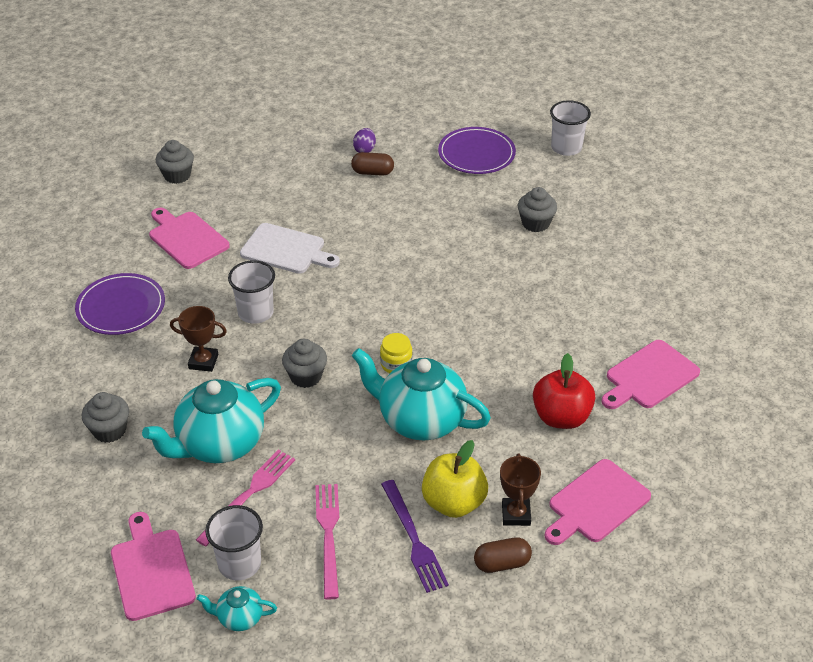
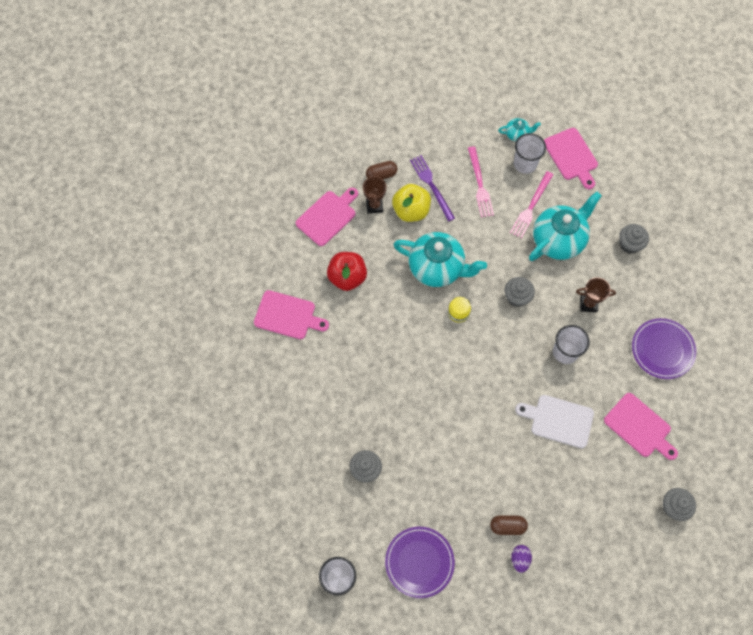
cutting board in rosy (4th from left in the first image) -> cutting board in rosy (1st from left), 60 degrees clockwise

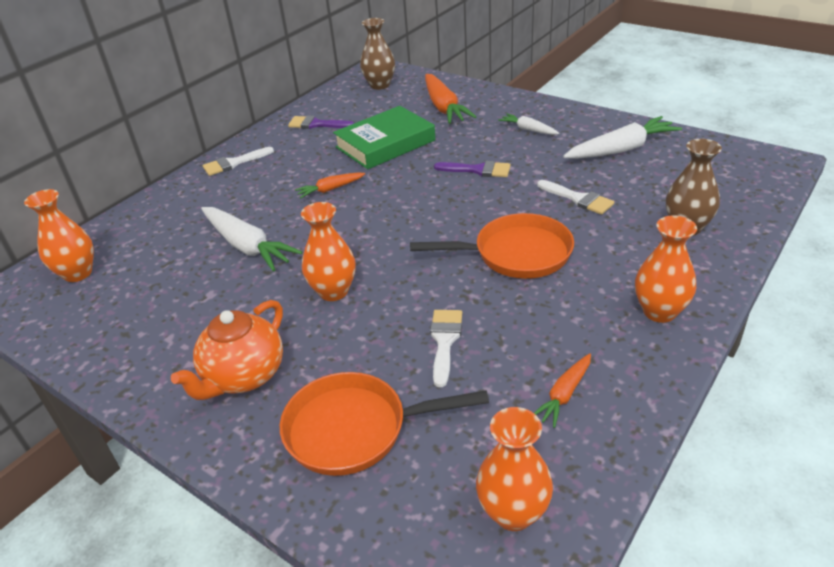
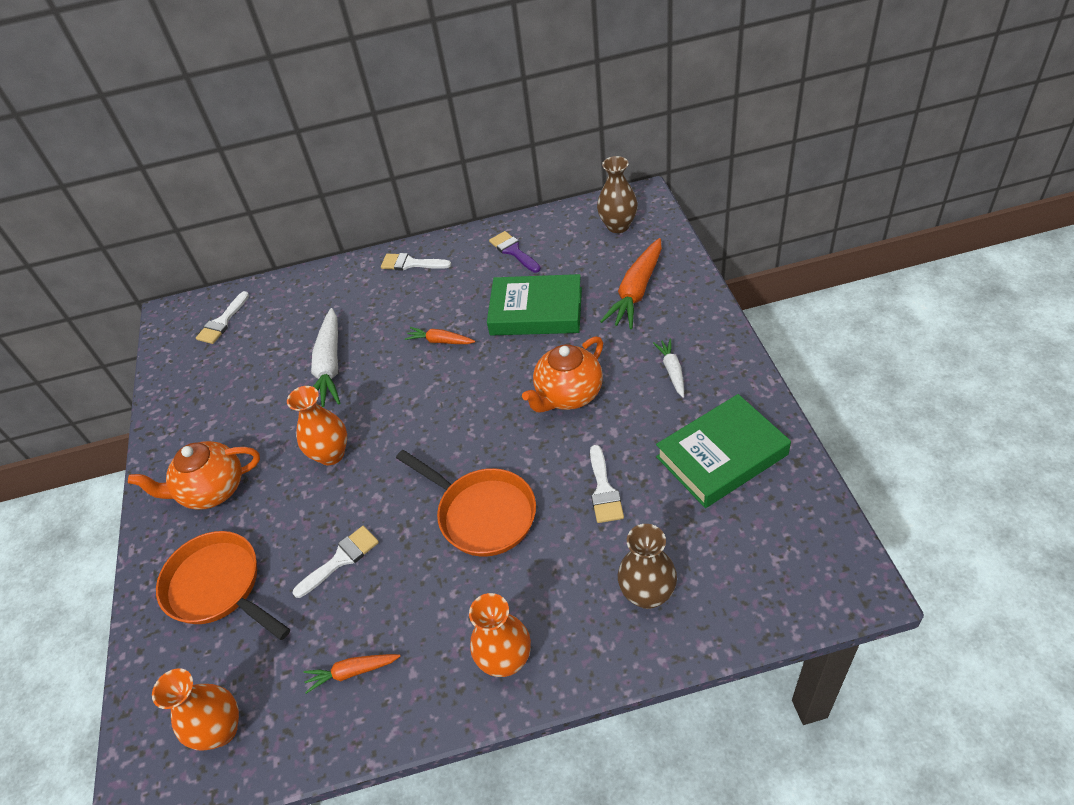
tall vase in orange (1st from left) -> paint brush in snow-white (1st from left)
paint brush in royal purple (2nd from left) -> china teapot in orange (2nd from left)
carrot in snow-white (3rd from left) -> hardcover in leaf-green (2nd from left)

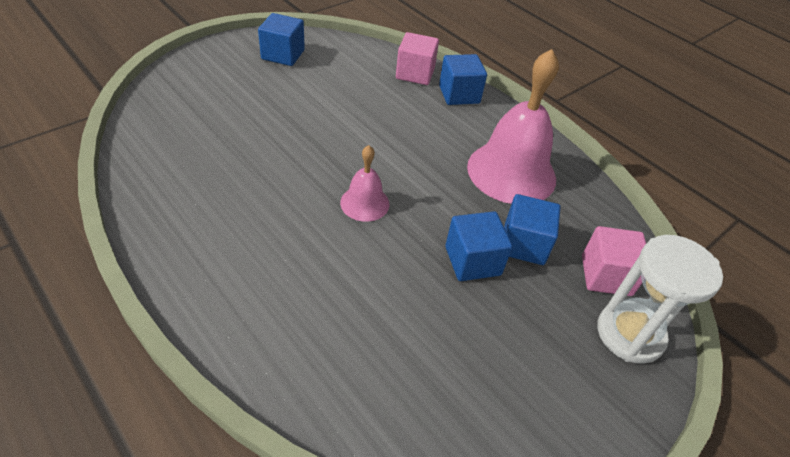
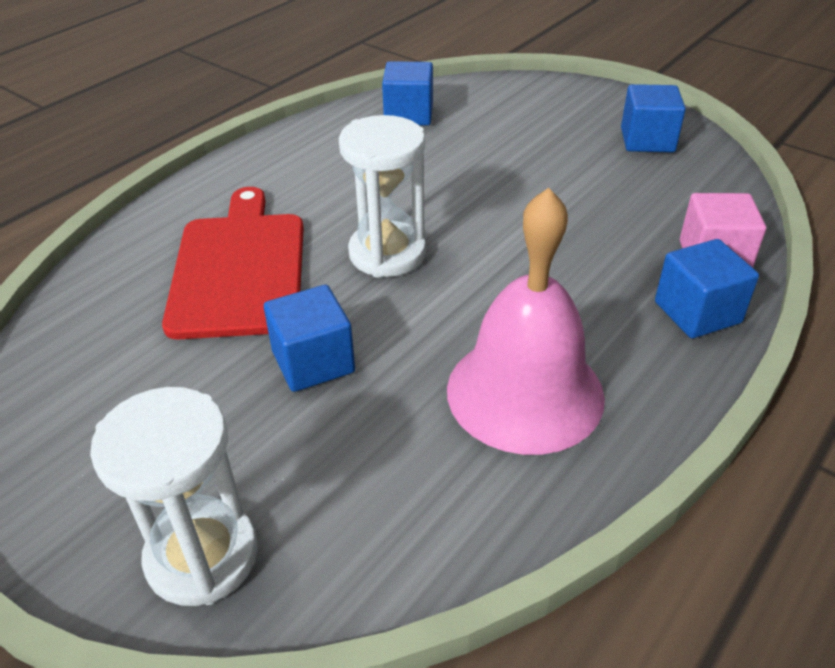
school bell in rosy (1st from left) -> hourglass in snow-white (2nd from left)
cube in cobalt (4th from left in the first image) -> cube in cobalt (2nd from left), moved
cube in rosy (2nd from left) -> none
none -> cutting board in red

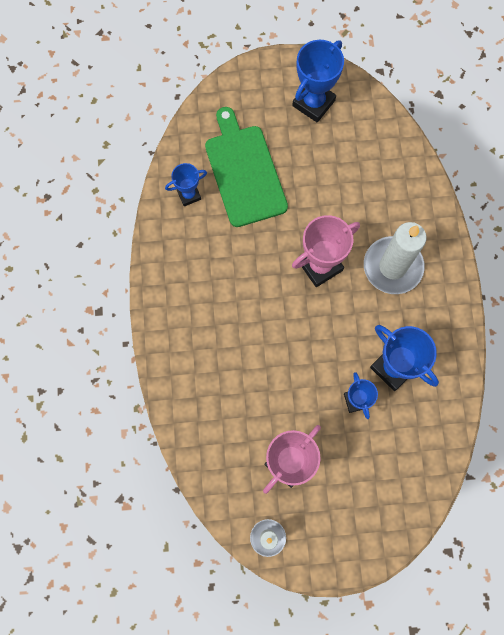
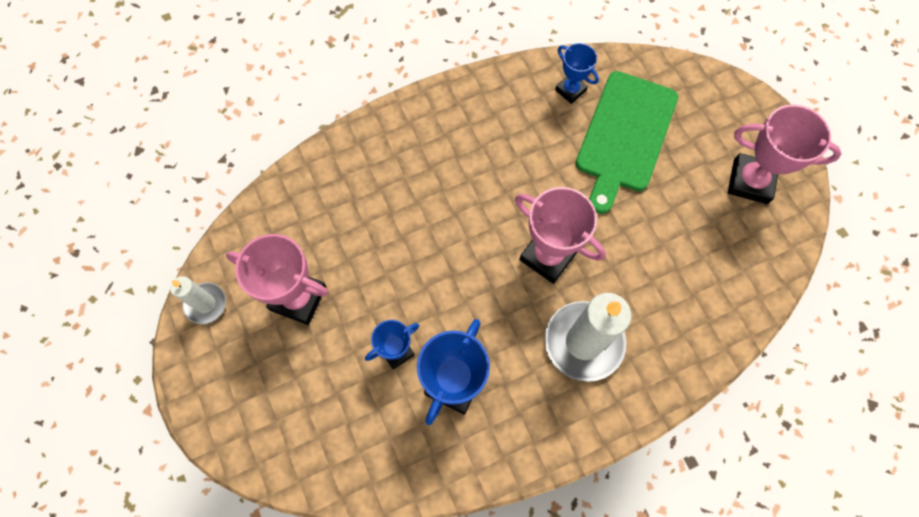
cutting board in leaf-green, 150 degrees clockwise
award cup in cobalt (2nd from left) -> award cup in rosy (3rd from left)

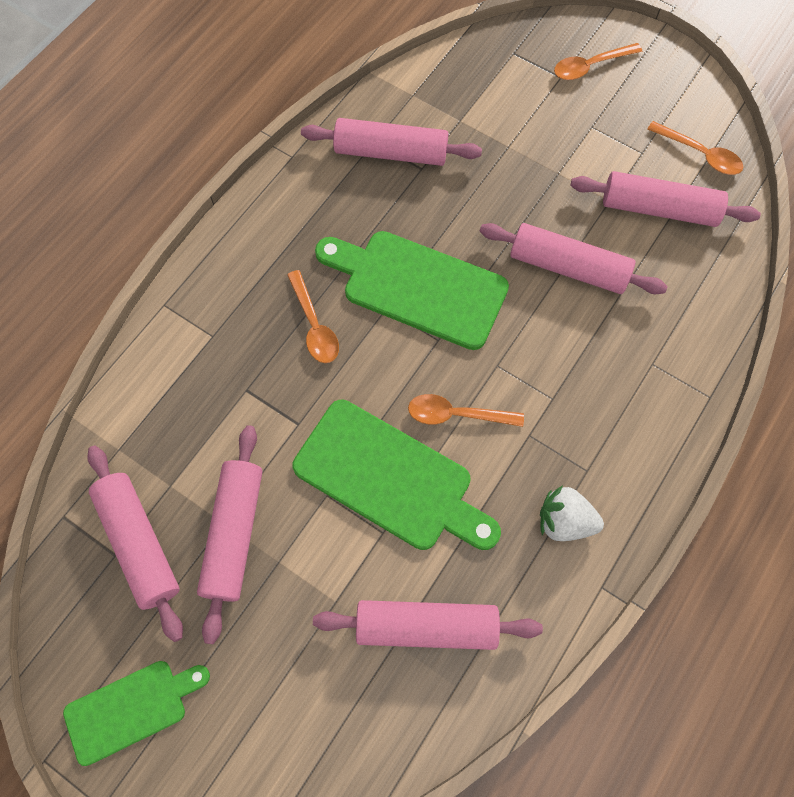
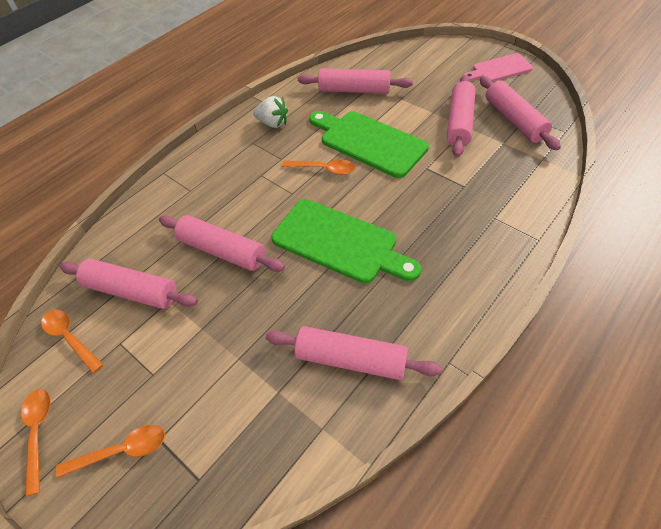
cutting board in leaf-green (1st from left) -> cutting board in rosy
spoon in orange (1st from left), moved

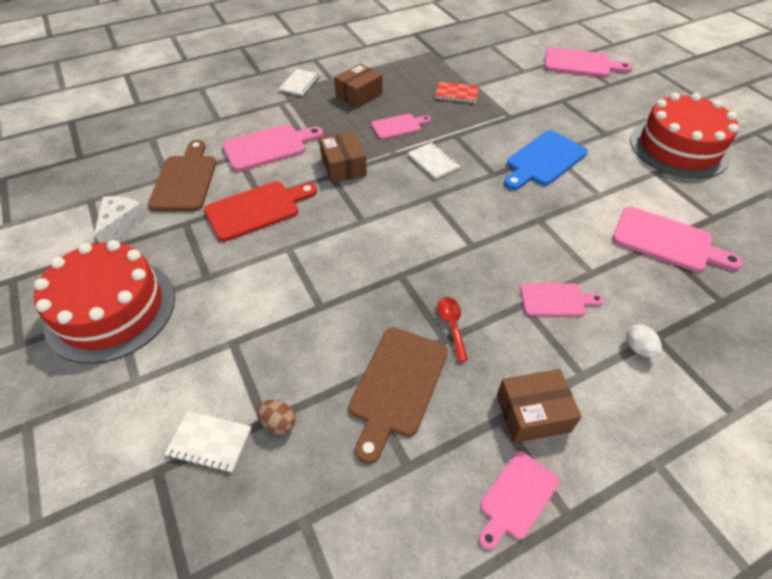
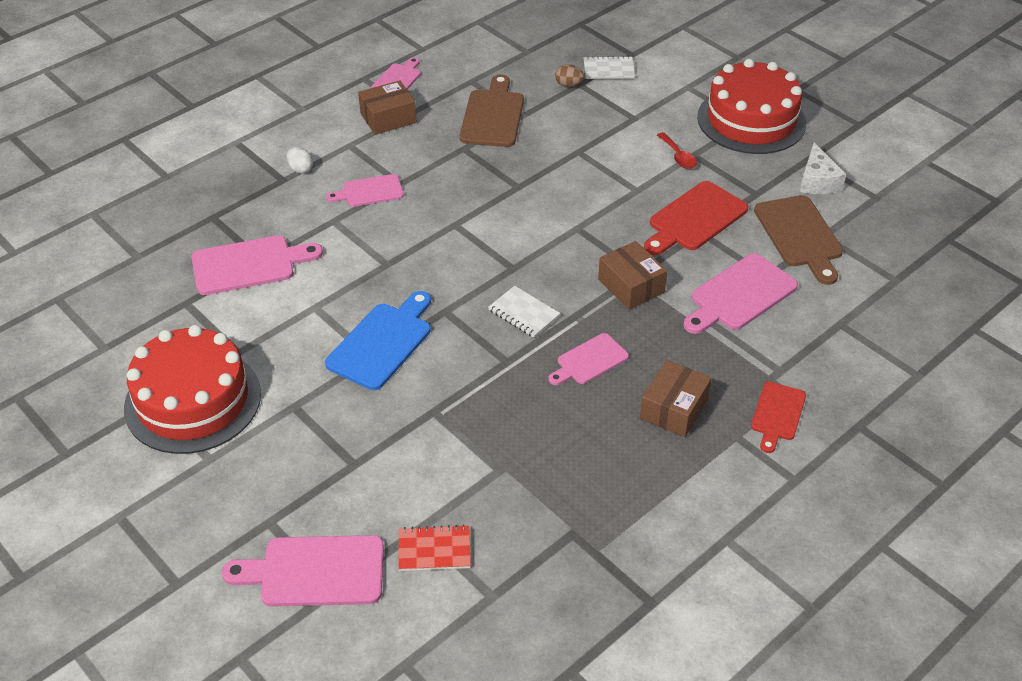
exercise book in snow-white (2nd from left) -> cutting board in red (2nd from left)
exercise book in red, moved
spoon in red, moved
cutting board in rosy (6th from left in the first image) -> cutting board in rosy (1st from left), 150 degrees clockwise

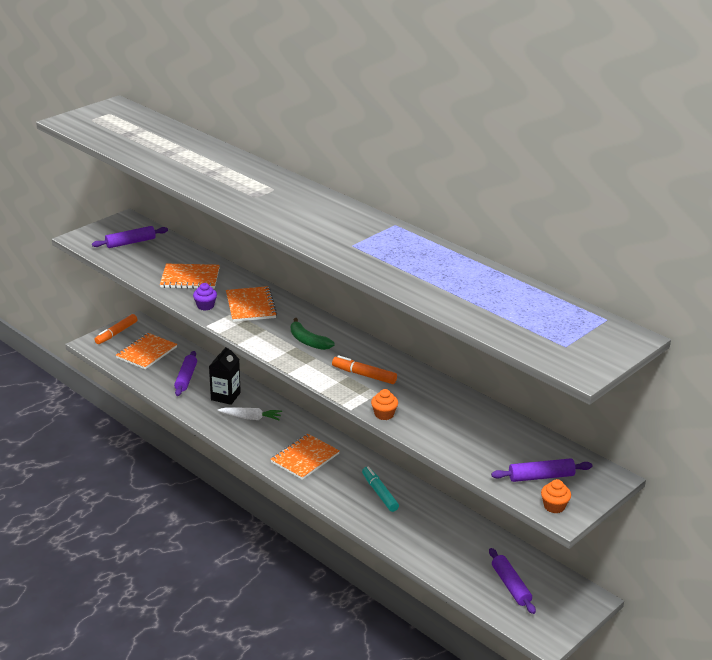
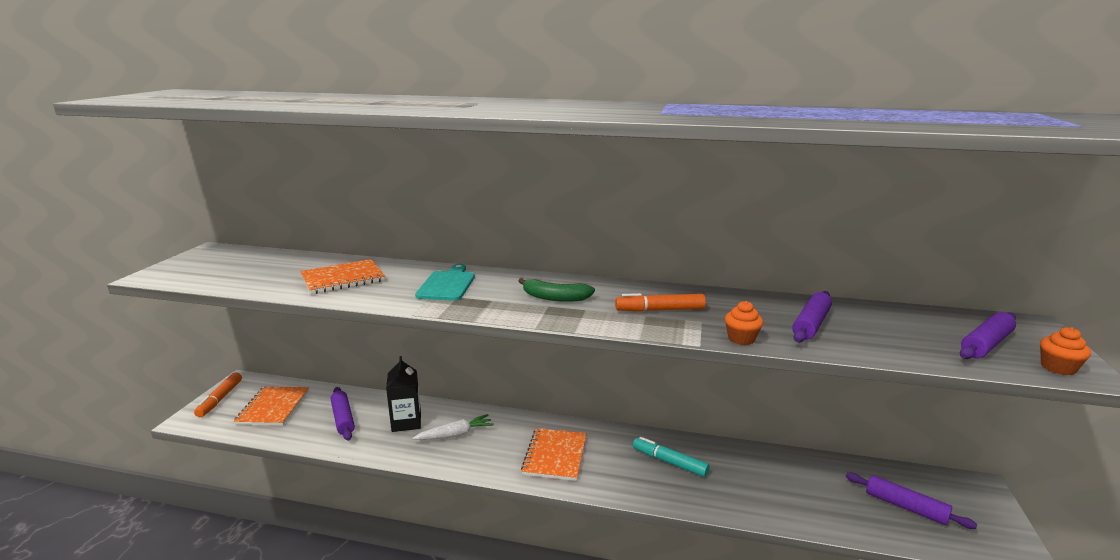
dough roller in royal purple (1st from left in the first image) -> dough roller in royal purple (2nd from left), moved
fairy cake in royal purple -> none
exercise book in orange (3rd from left) -> cutting board in teal

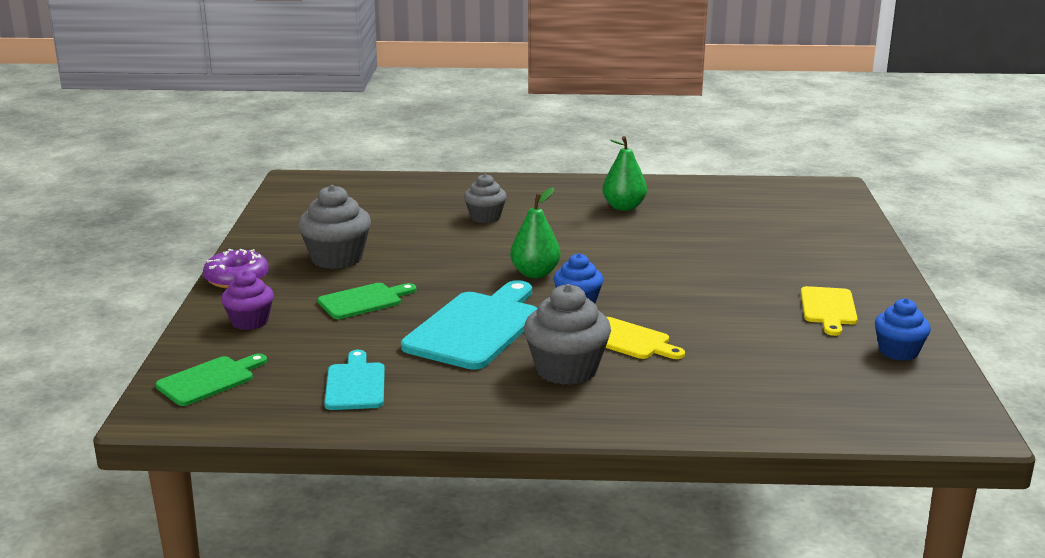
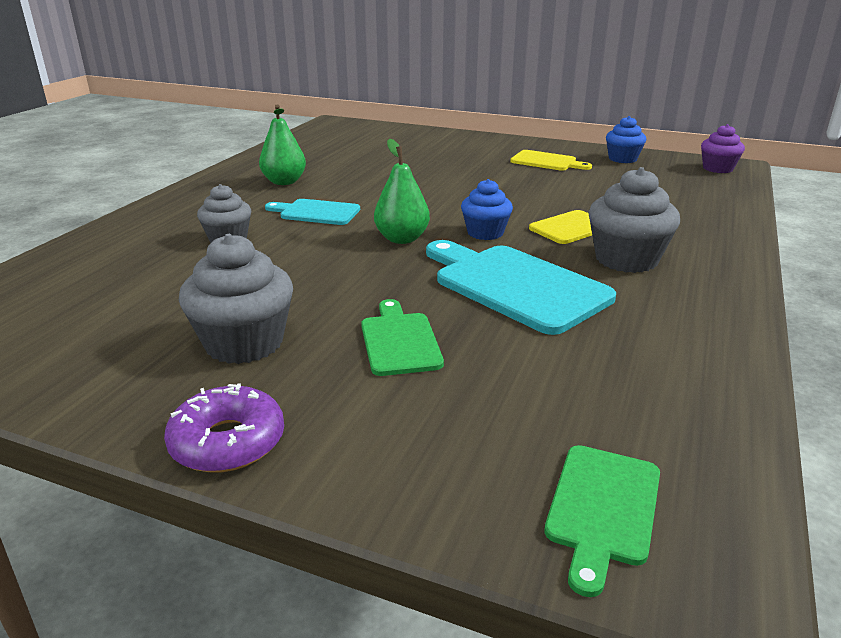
cutting board in leaf-green (1st from left in the first image) -> cutting board in leaf-green (2nd from left), 135 degrees counterclockwise
fairy cake in royal purple, moved
cutting board in teal (1st from left), moved

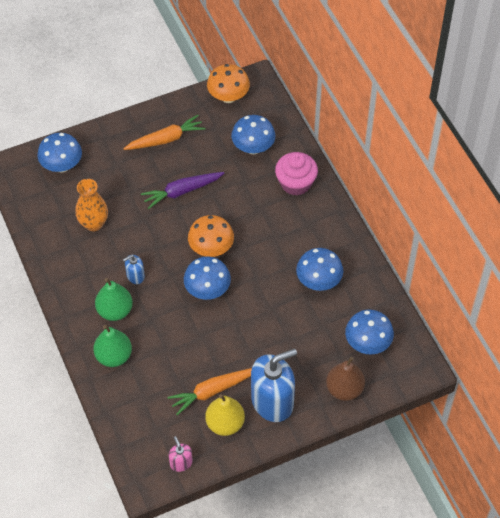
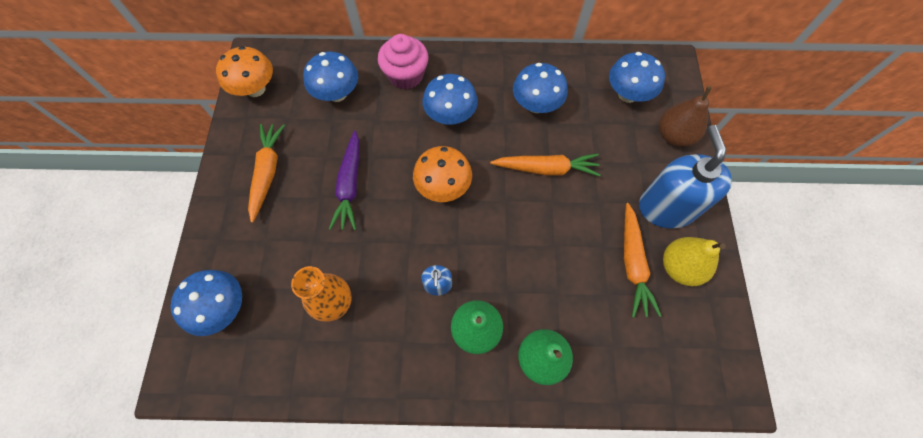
pump bottle in rosy -> none
toadstool in cobalt (2nd from left in the first image) -> toadstool in cobalt (3rd from left), moved
none -> carrot in orange (2nd from left)

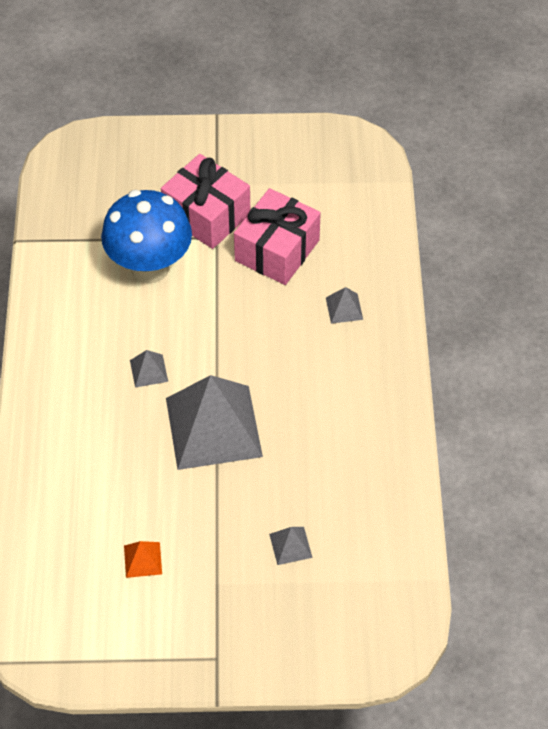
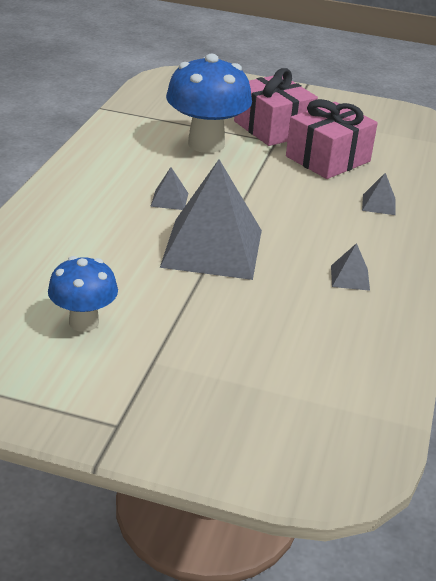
solid pyramid in orange -> toadstool in cobalt (1st from left)
solid pyramid in gray (3rd from left), moved

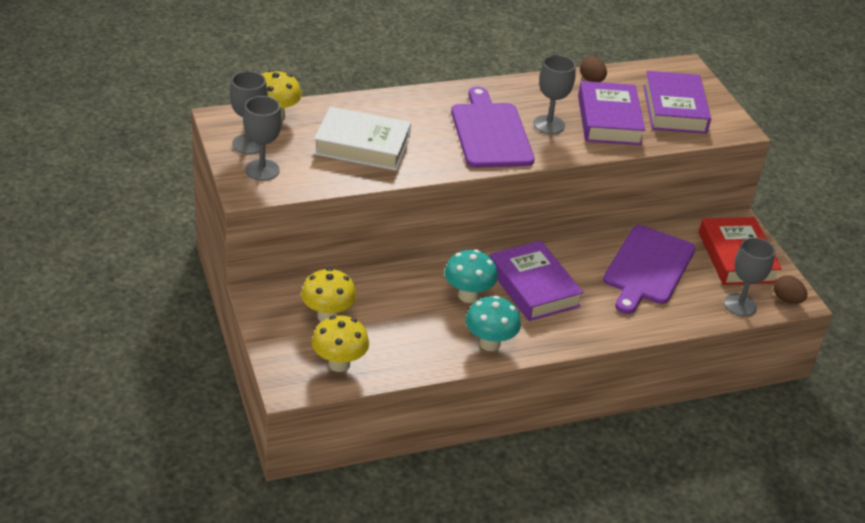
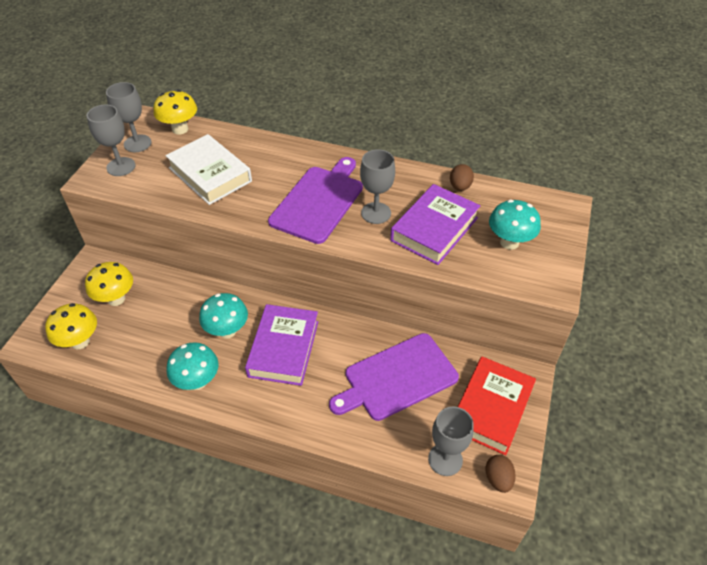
hardcover in royal purple (3rd from left) -> toadstool in teal (3rd from left)

